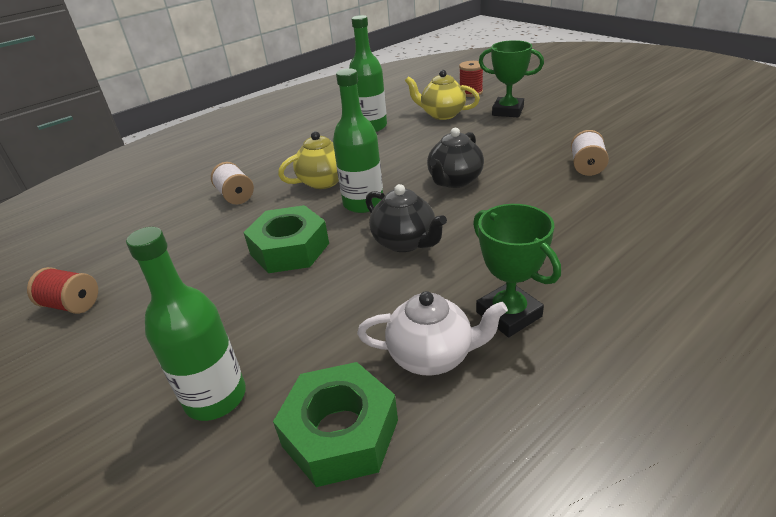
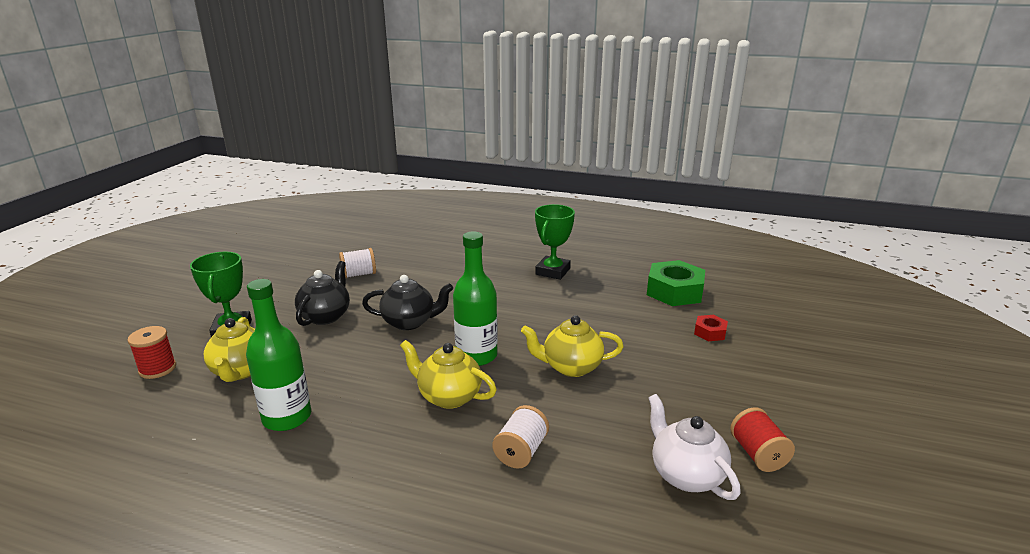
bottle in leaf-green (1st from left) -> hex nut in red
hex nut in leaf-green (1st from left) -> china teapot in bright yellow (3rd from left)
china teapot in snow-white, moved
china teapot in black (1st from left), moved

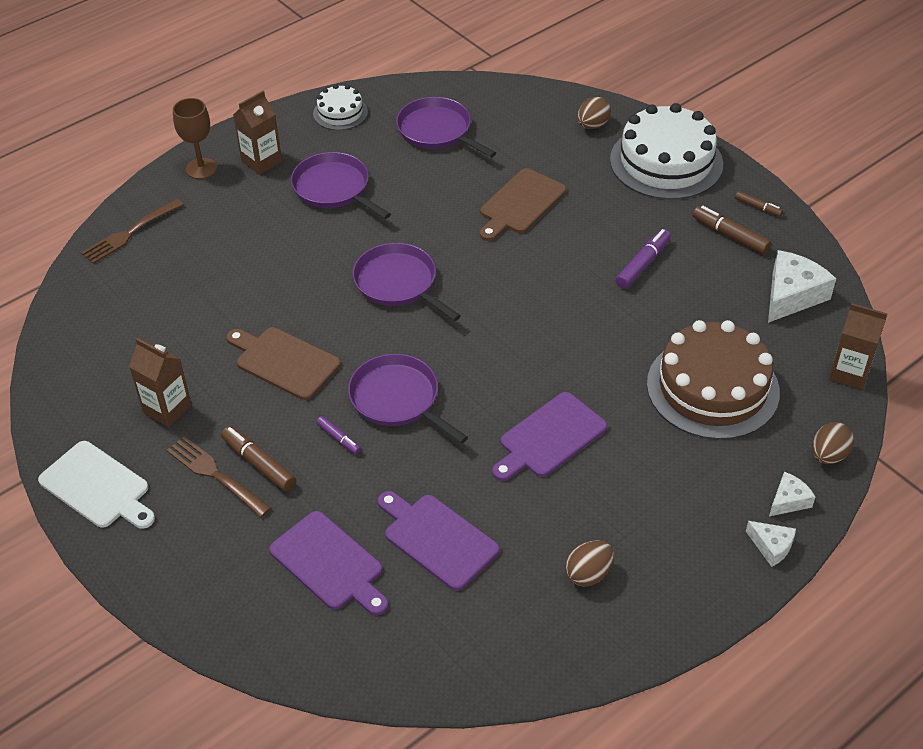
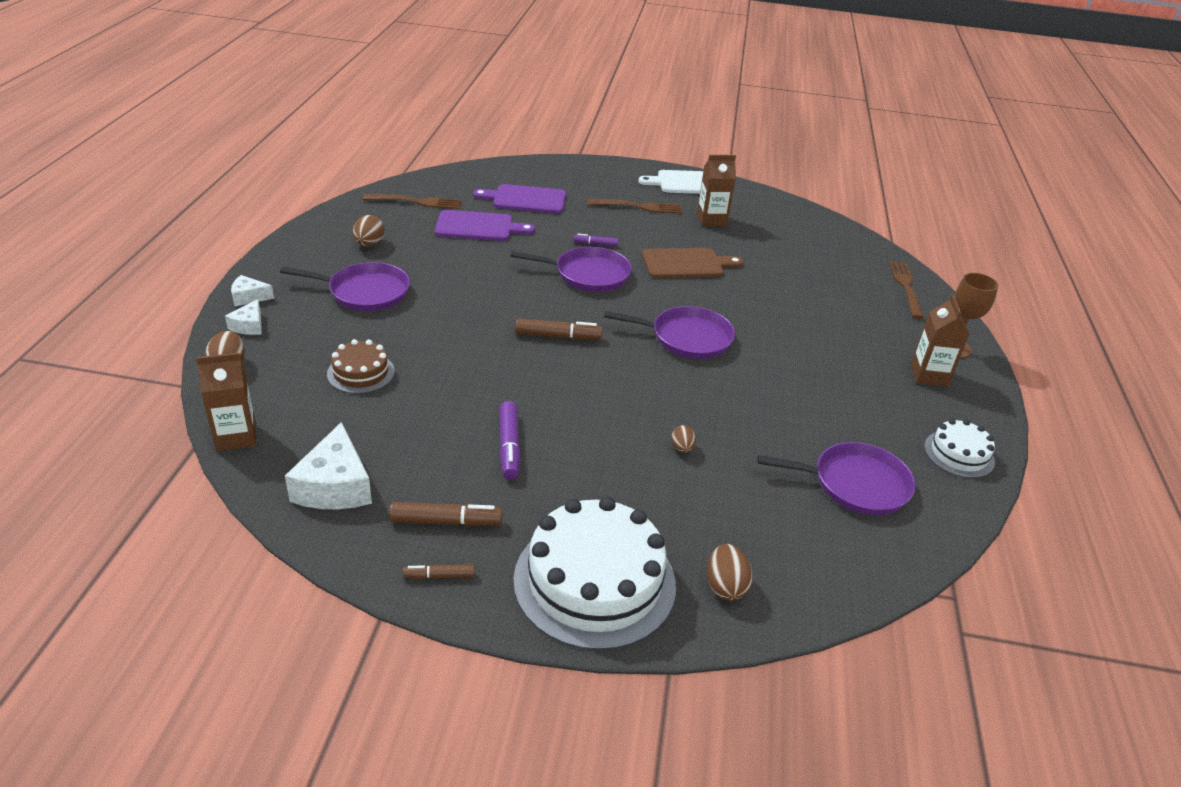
felt pen in dark brown (1st from left in the first image) -> felt pen in dark brown (3rd from left), moved
skillet in royal purple (1st from left), moved
cutting board in dark brown (2nd from left) -> egg in dark brown (3rd from left)
cutting board in royal purple (3rd from left) -> none
gateau in dark brown, x0.51
none -> table fork in dark brown (1st from left)

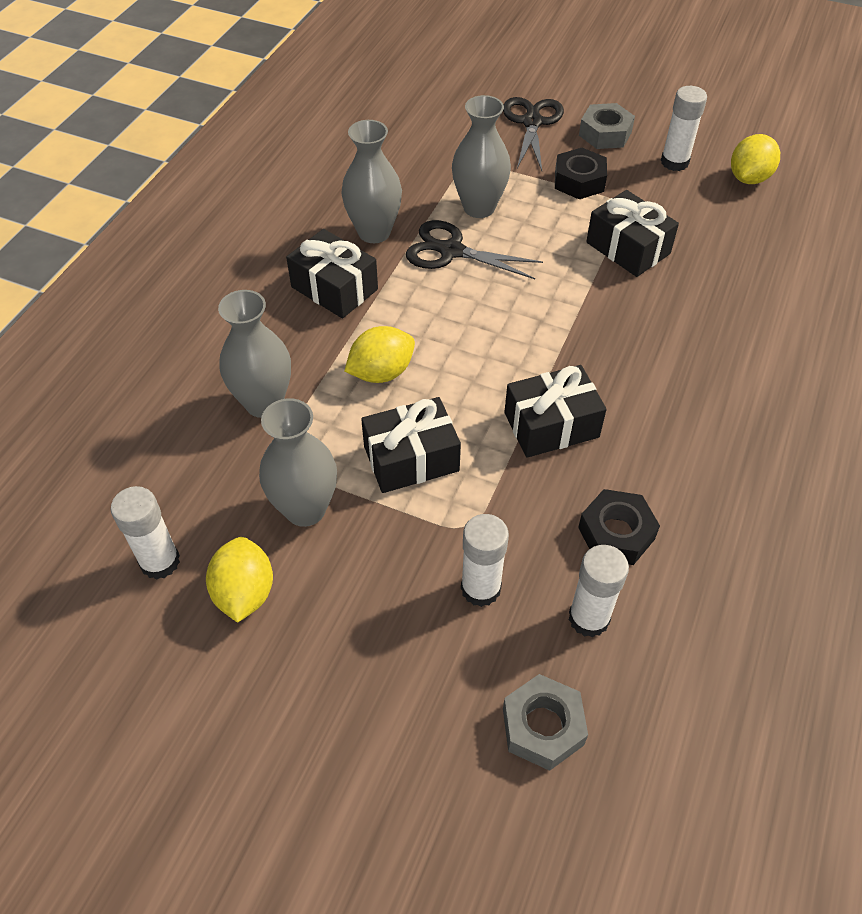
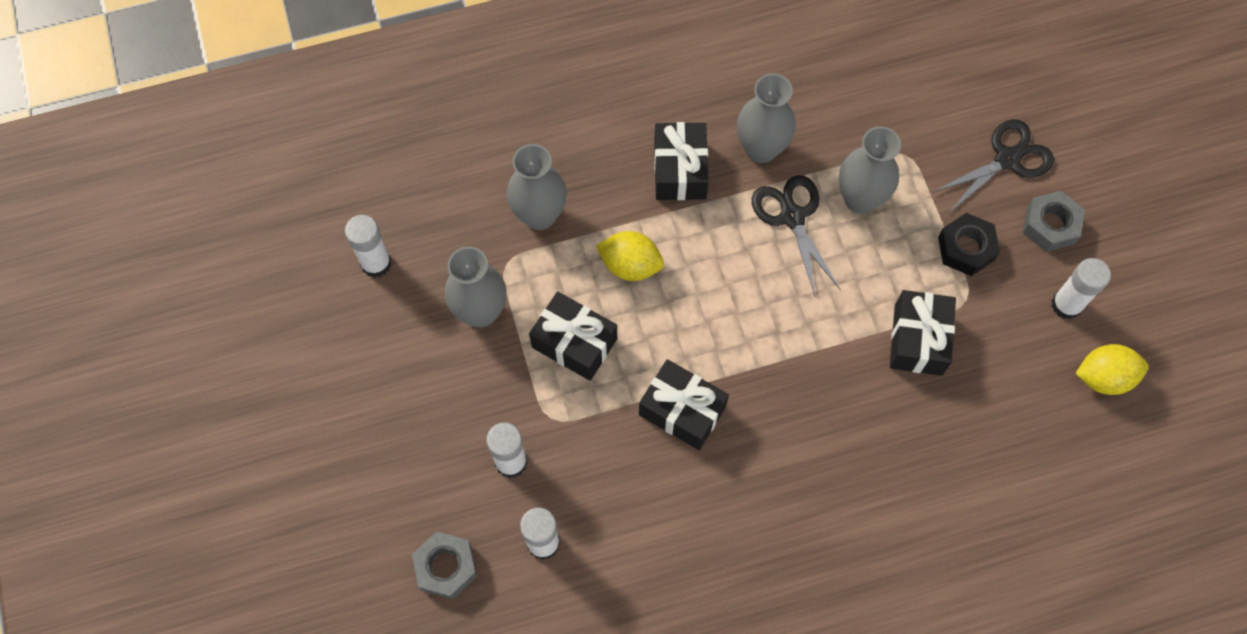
lemon in bright yellow (1st from left) -> none
hex nut in black (2nd from left) -> none

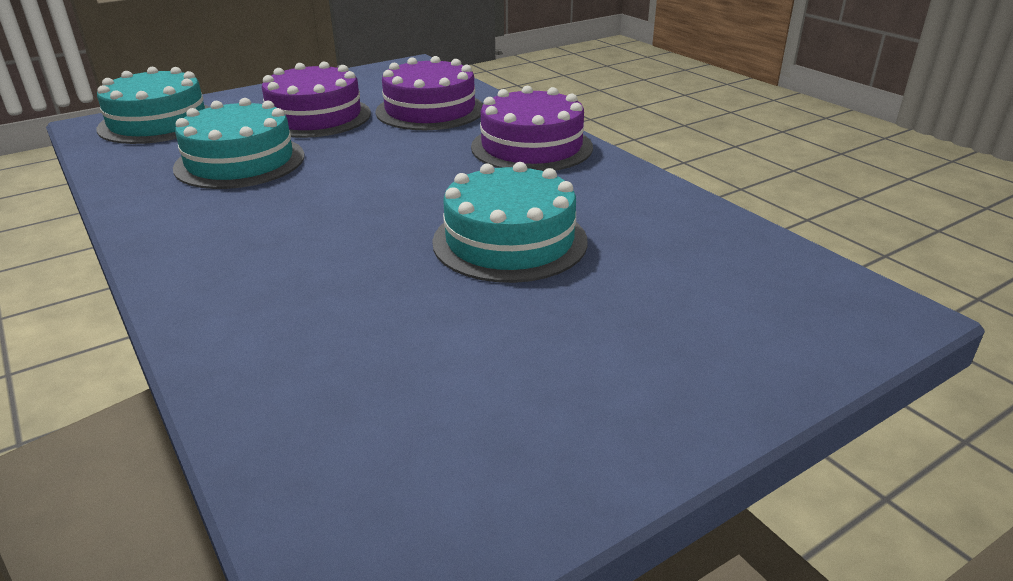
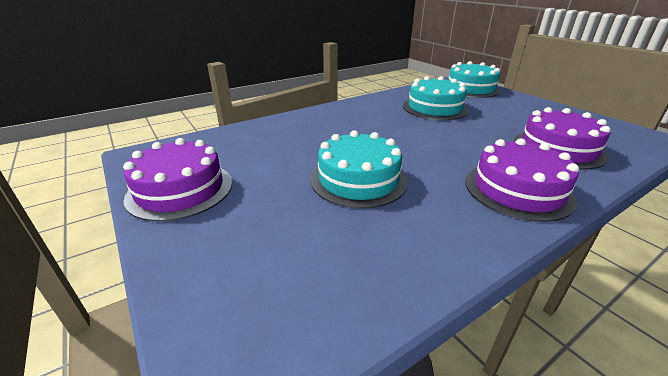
gateau in royal purple (1st from left), moved

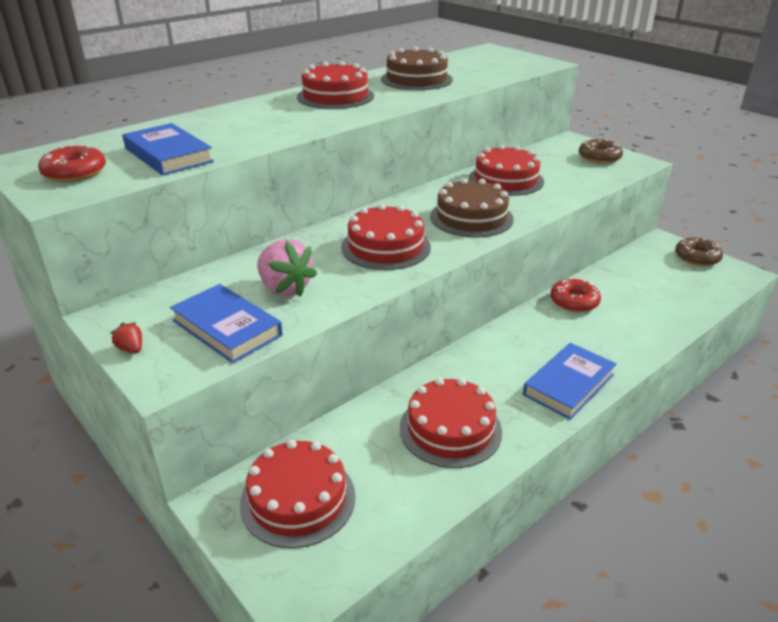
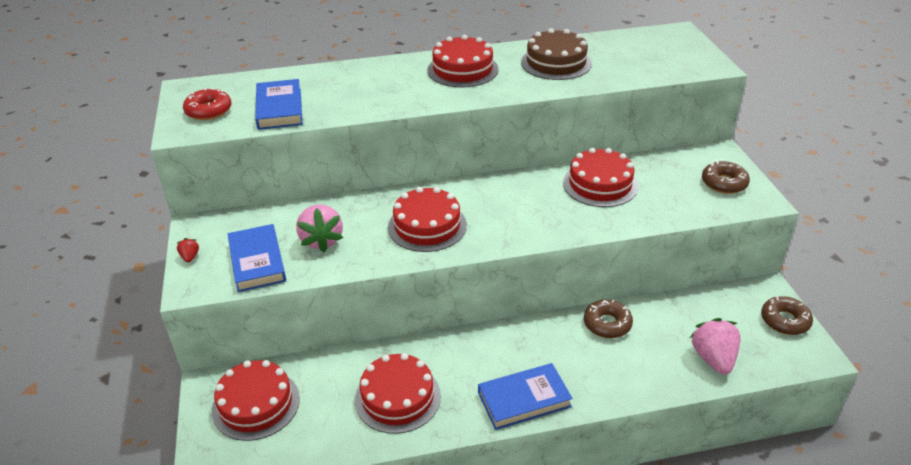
gateau in dark brown (2nd from left) -> none
glazed donut in red (2nd from left) -> glazed donut in dark brown (1st from left)
none -> toy strawberry in rosy (2nd from left)

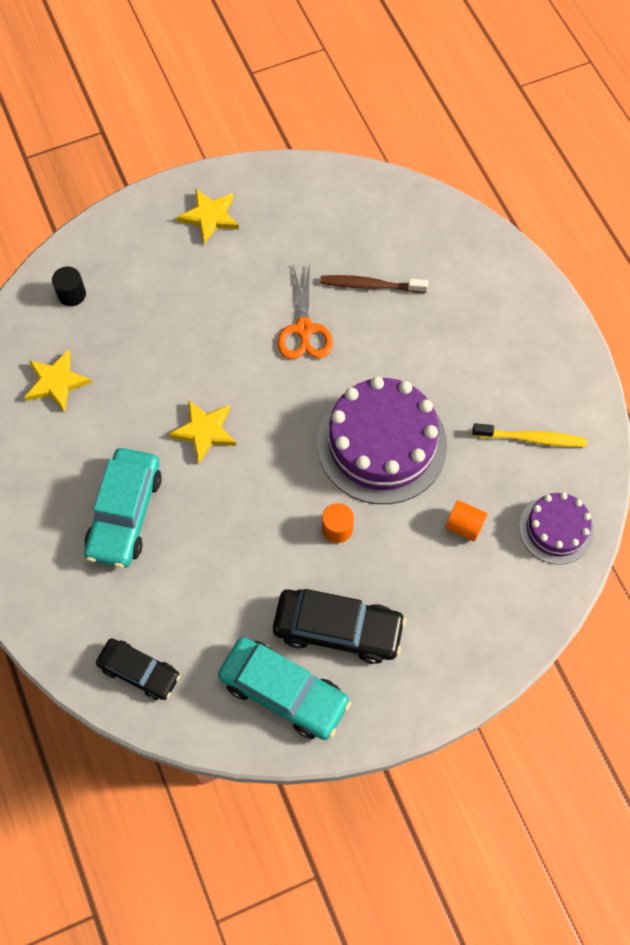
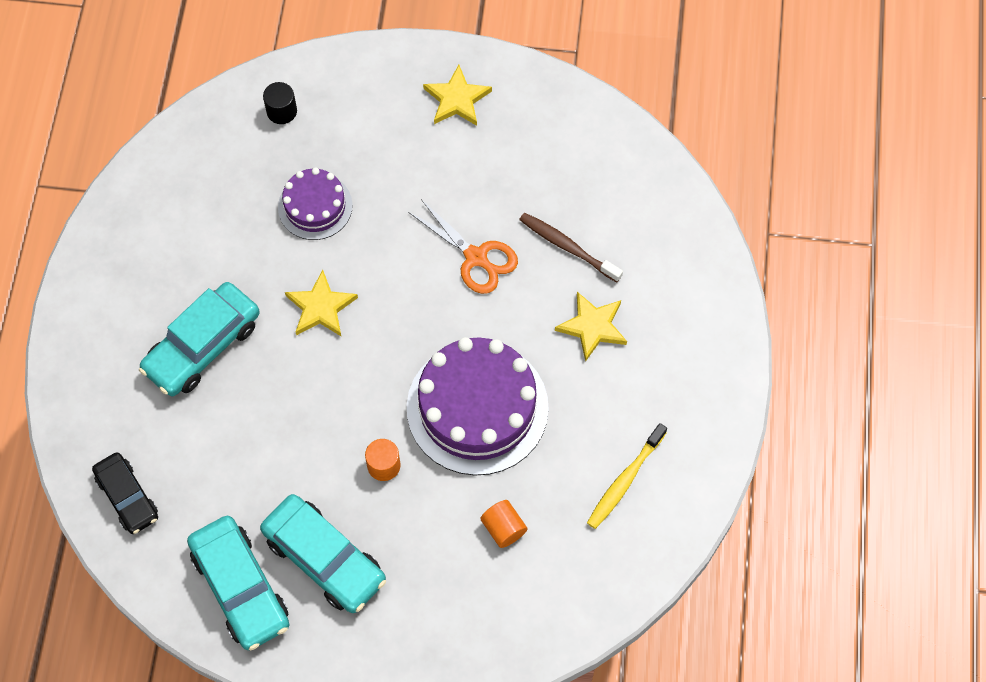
star shape in bright yellow (1st from left in the first image) -> star shape in bright yellow (3rd from left), moved
automobile in black (2nd from left) -> automobile in teal (3rd from left)
scissors in orange, 75 degrees counterclockwise
toothbrush in bright yellow, 90 degrees clockwise
gateau in royal purple (2nd from left in the first image) -> gateau in royal purple (1st from left), moved

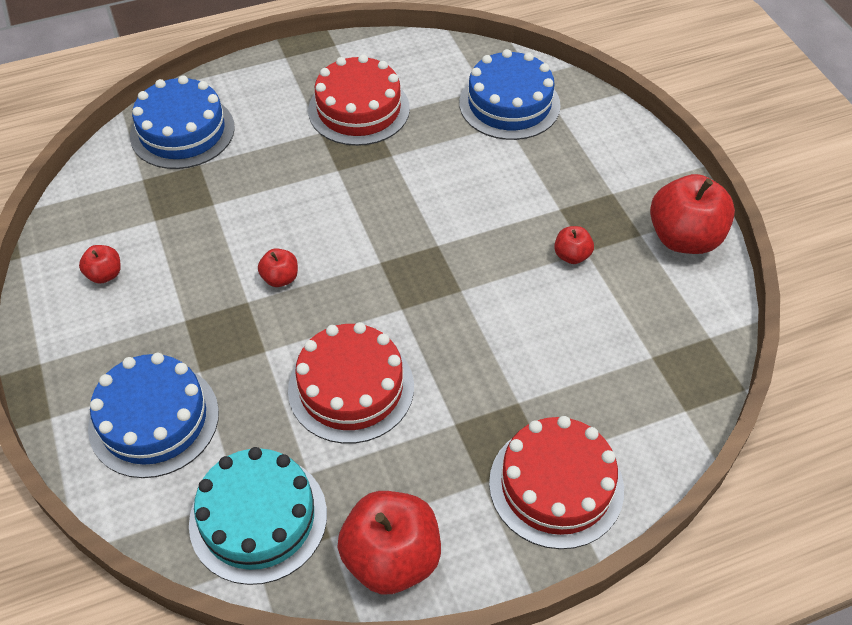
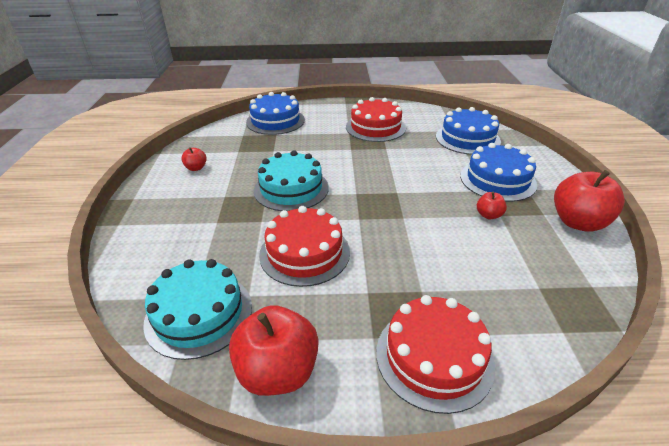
gateau in cobalt (1st from left in the first image) -> gateau in cobalt (3rd from left), moved
apple fruit in red (2nd from left) -> gateau in teal (2nd from left)

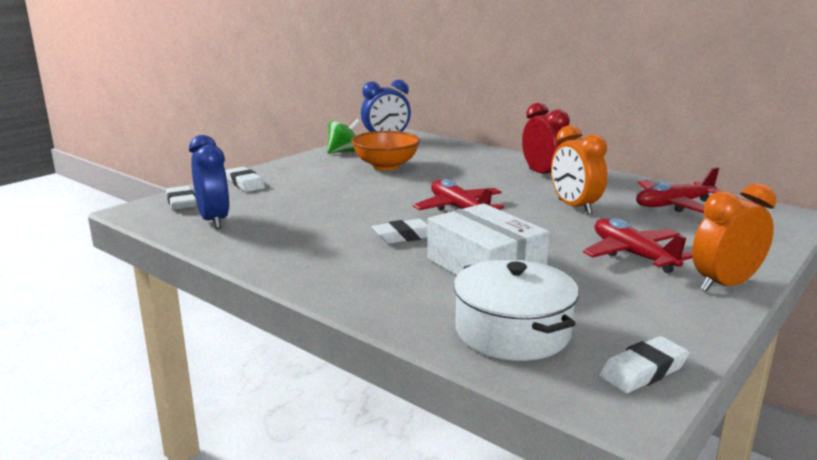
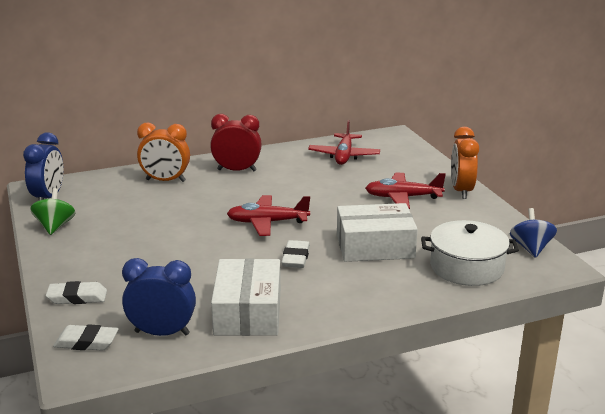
serving bowl in orange -> none
bedside clock in orange (1st from left), moved
gum eraser in snow-white (4th from left) -> spinning top in cobalt
none -> box in snow-white (1st from left)

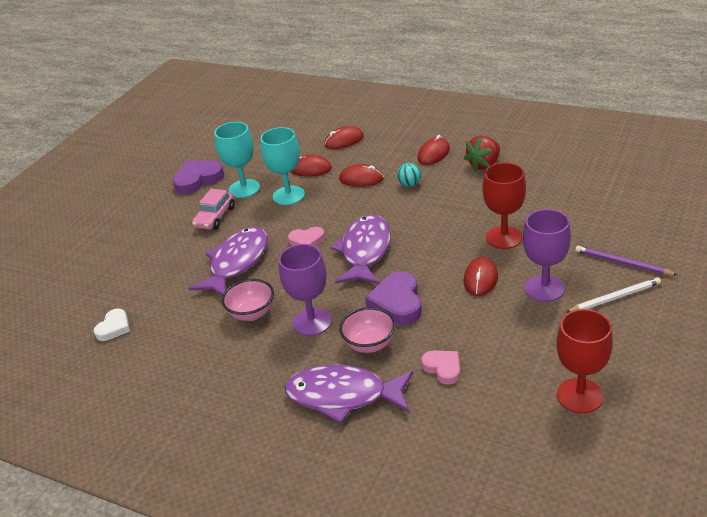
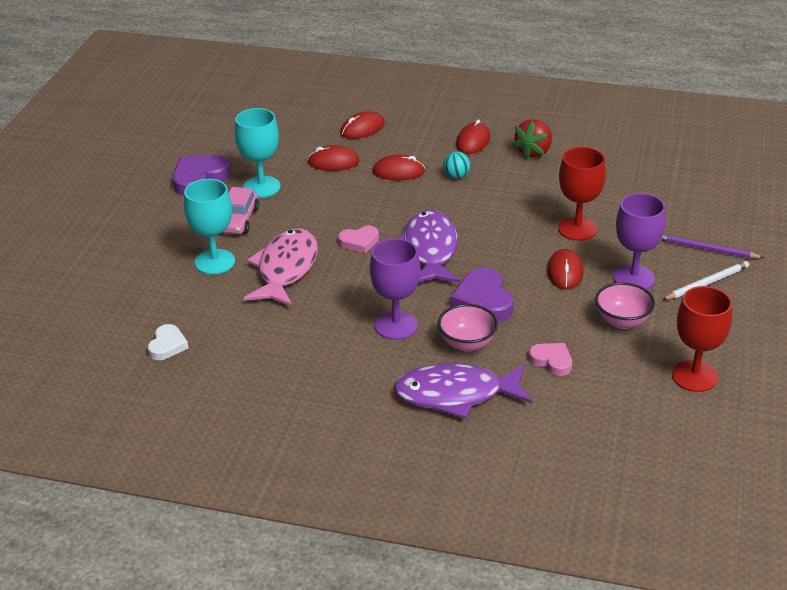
toy fish in royal purple (1st from left) -> toy fish in rosy
serving bowl in rosy (1st from left in the first image) -> serving bowl in rosy (2nd from left), moved
chalice in teal (2nd from left in the first image) -> chalice in teal (1st from left), moved

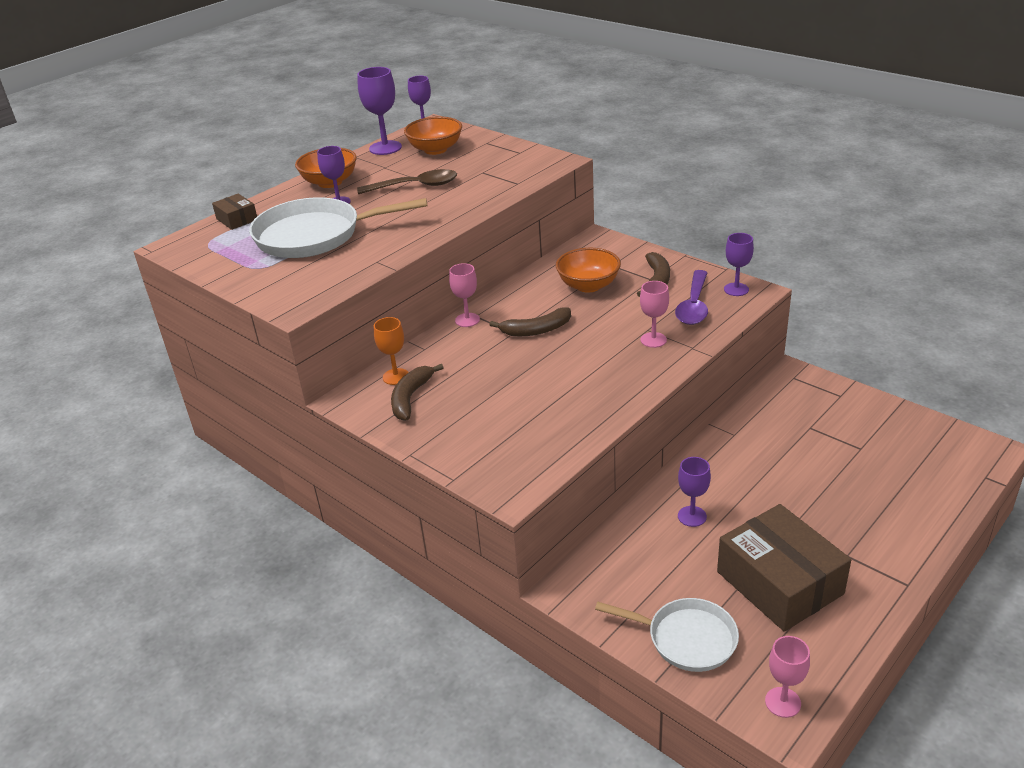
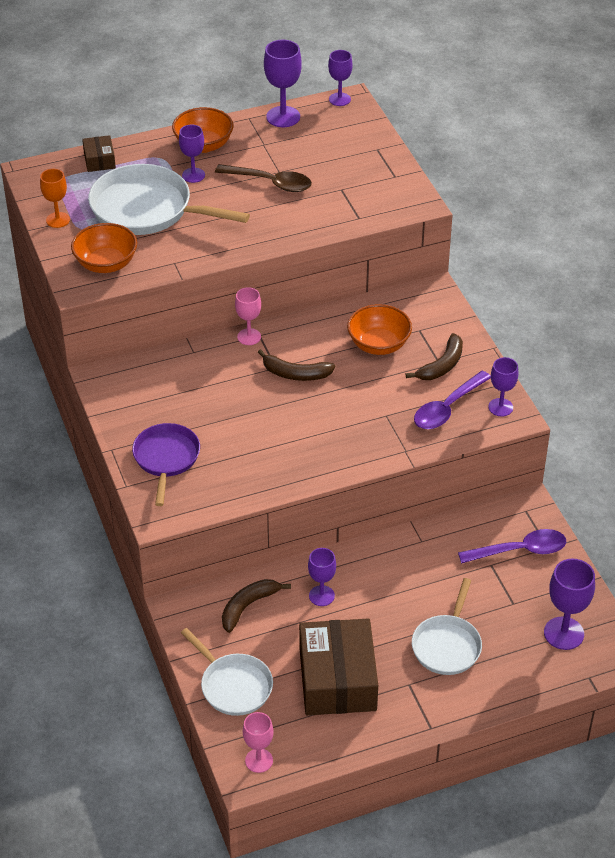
chalice in orange, moved
banana in dark brown (1st from left), moved
serving bowl in orange (2nd from left in the first image) -> serving bowl in orange (1st from left), moved
chalice in rosy (2nd from left) -> none
none -> skillet in royal purple
none -> skillet in snow-white (3rd from left)
none -> spoon in royal purple (2nd from left)
none -> chalice in royal purple (6th from left)

